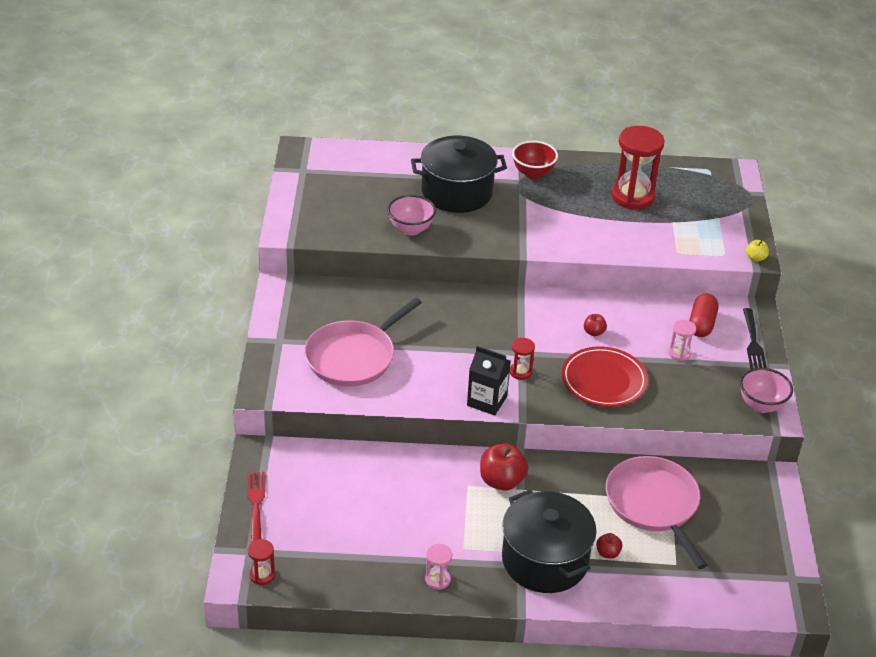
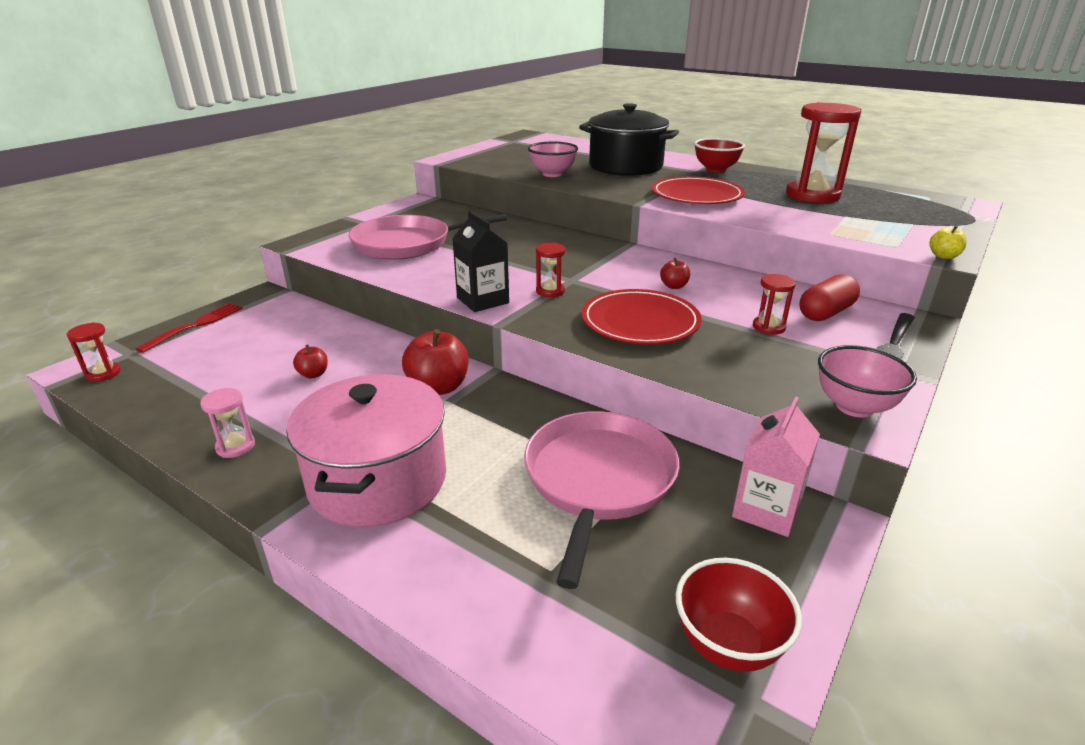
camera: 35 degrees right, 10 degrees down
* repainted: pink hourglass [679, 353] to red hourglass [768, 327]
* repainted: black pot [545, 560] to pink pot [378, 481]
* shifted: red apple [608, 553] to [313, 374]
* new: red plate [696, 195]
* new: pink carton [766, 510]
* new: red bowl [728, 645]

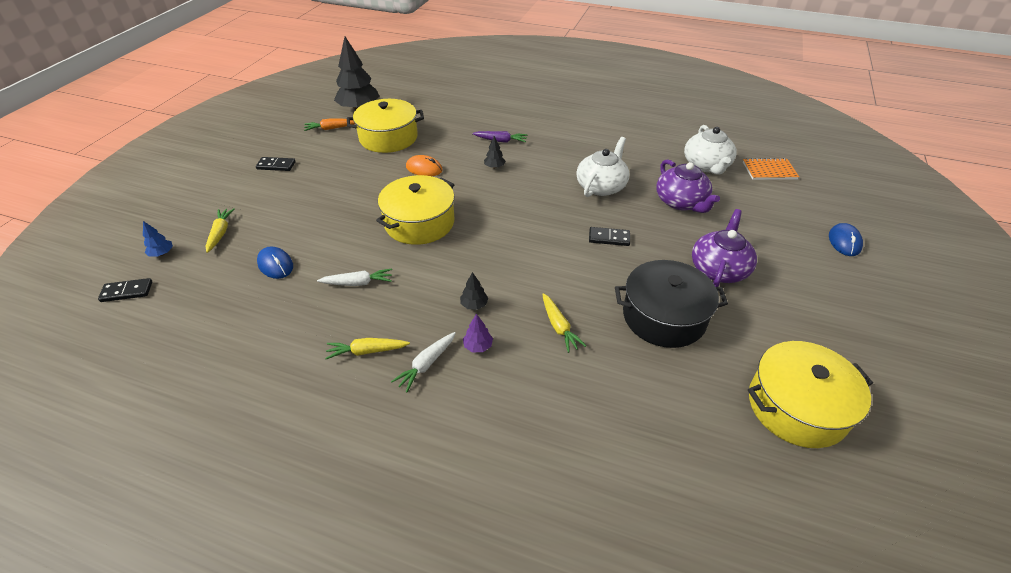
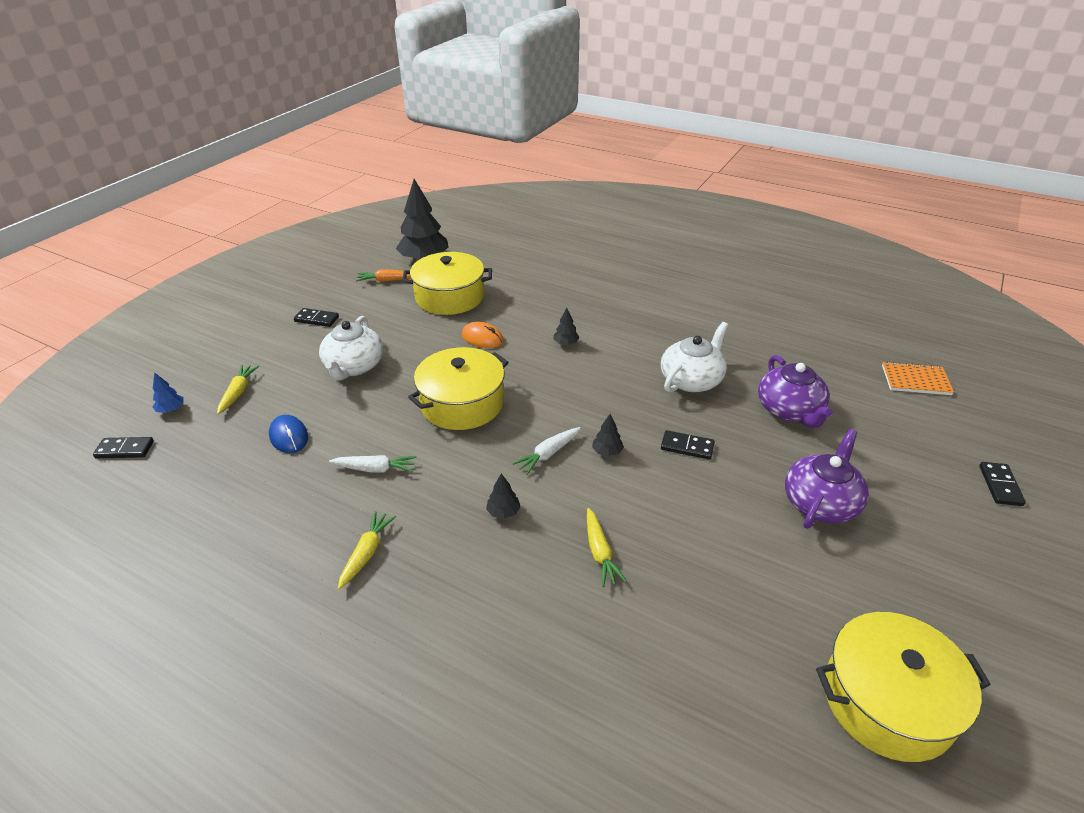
camera: 10 degrees right, 5 degrees down
* shifted: white teapot [706, 165] to [354, 366]
* gone: purple carrot [500, 141]
* swapped: blue mouse [844, 242] to black domino [1000, 485]
* gone: black pot [664, 316]
* gone: purple tree [478, 346]
* shifted: white carrot [426, 364] to [548, 454]
* rotated: yellow carrot [367, 351] = [366, 553] 105 degrees clockwise
* new: black tree [607, 452]

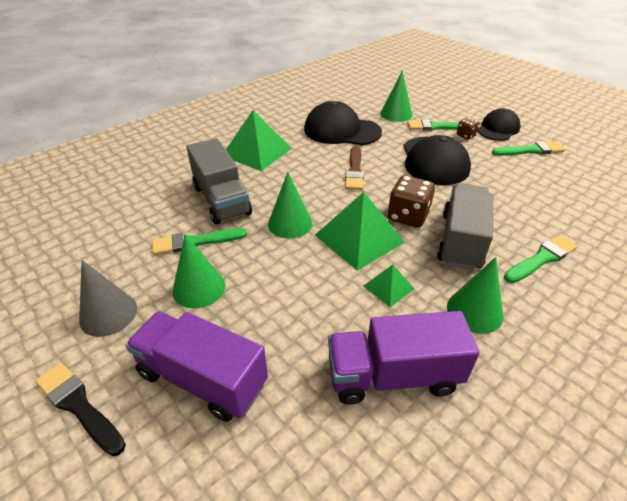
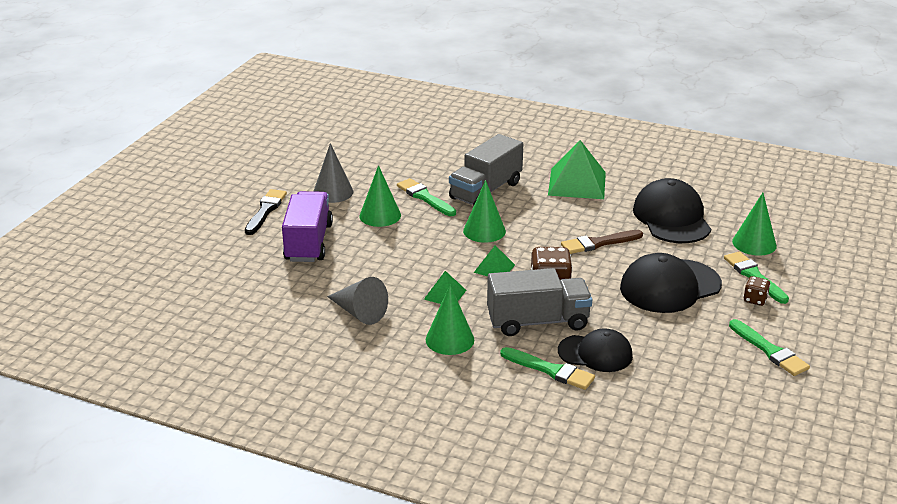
camera: 65 degrees right, 10 degrees down
* shifted: black cap [498, 129] to [595, 353]
* scaled: green pyramid [359, 238] = [494, 268] x0.51
* swapped: purple truck [393, 376] to grey cone [359, 312]

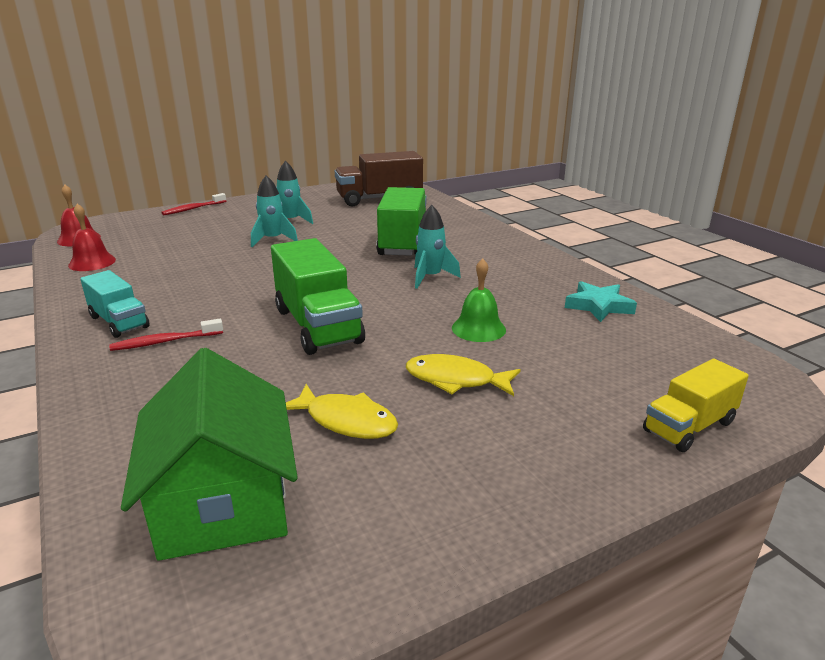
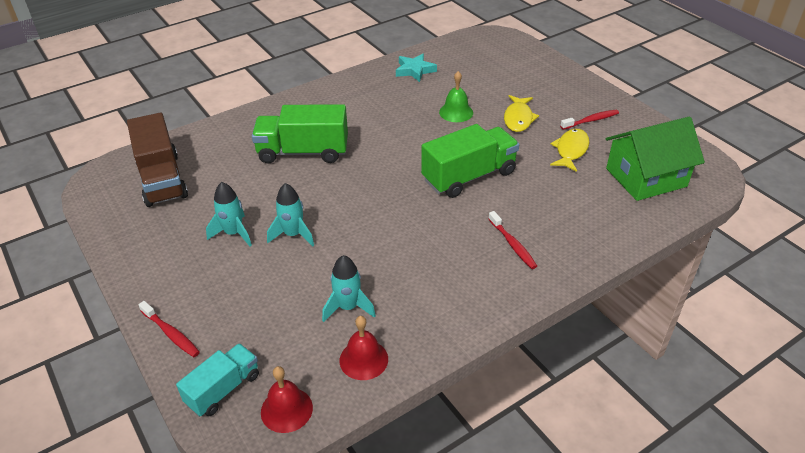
camera: 95 degrees left, 15 degrees up
* shifted: turquoise rocket [430, 277] to [348, 307]
* shifted: turquoise truck [119, 322] to [223, 389]
* gone: yellow truck [689, 426]
* new: red toothbrush [591, 120]

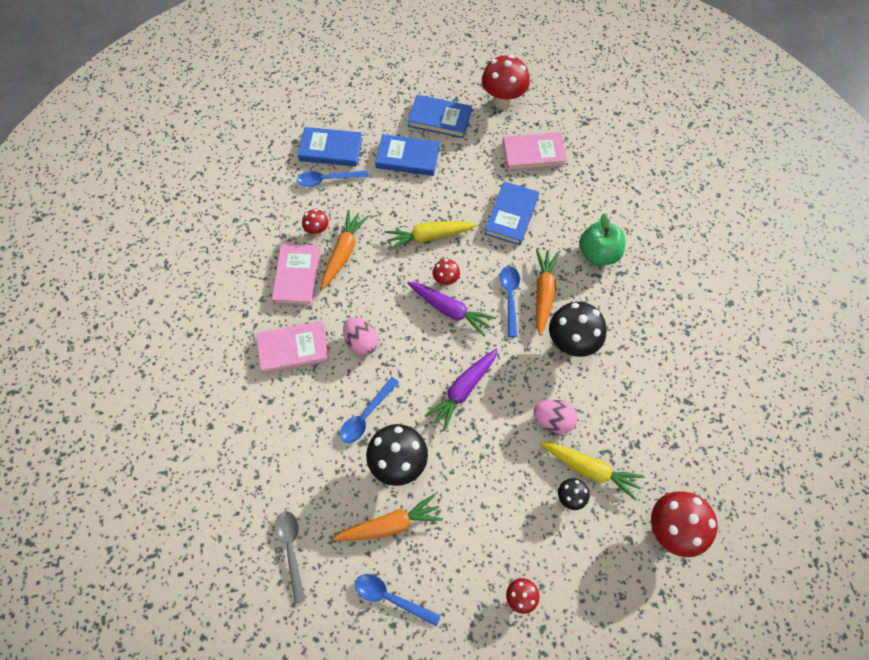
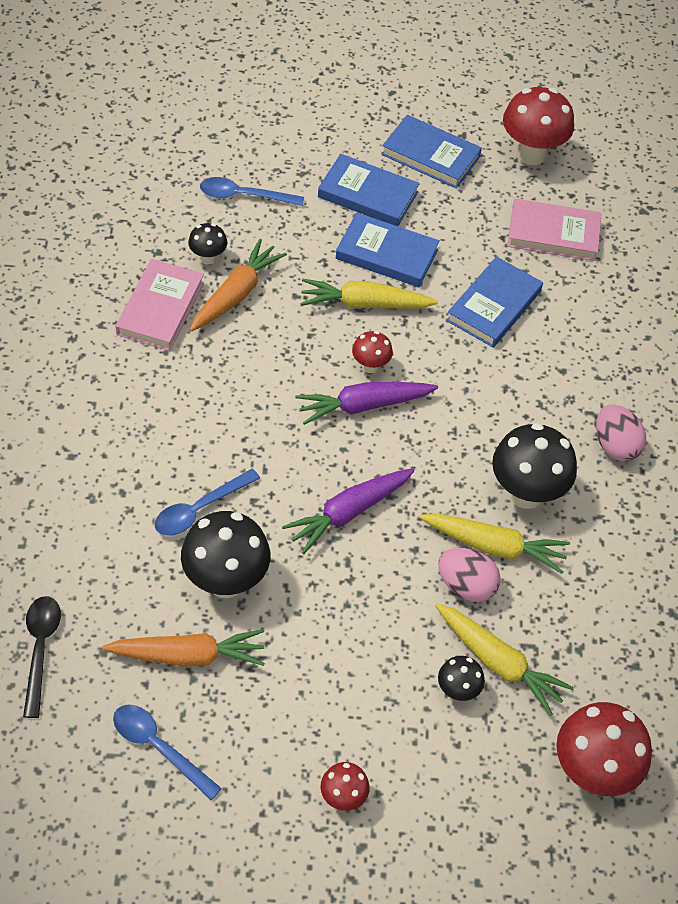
camera: 10 degrees right, 10 degrees down
* shifted: blue book [331, 149] to [386, 254]
* repainted: red mushroom [317, 231] to black mushroom [208, 258]
* gone: green apple [598, 254]
* gone: orange carrot [543, 293]
* gone: blue spoon [510, 297]
* rotated: purple carrot [450, 310] = [363, 406] 120 degrees clockwise
* shifted: pink egg [361, 342] to [615, 445]
* gone: pink book [293, 349]
* repainted: grey spoon [291, 549] to black spoon [40, 649]
* new: yellow carrot [494, 546]

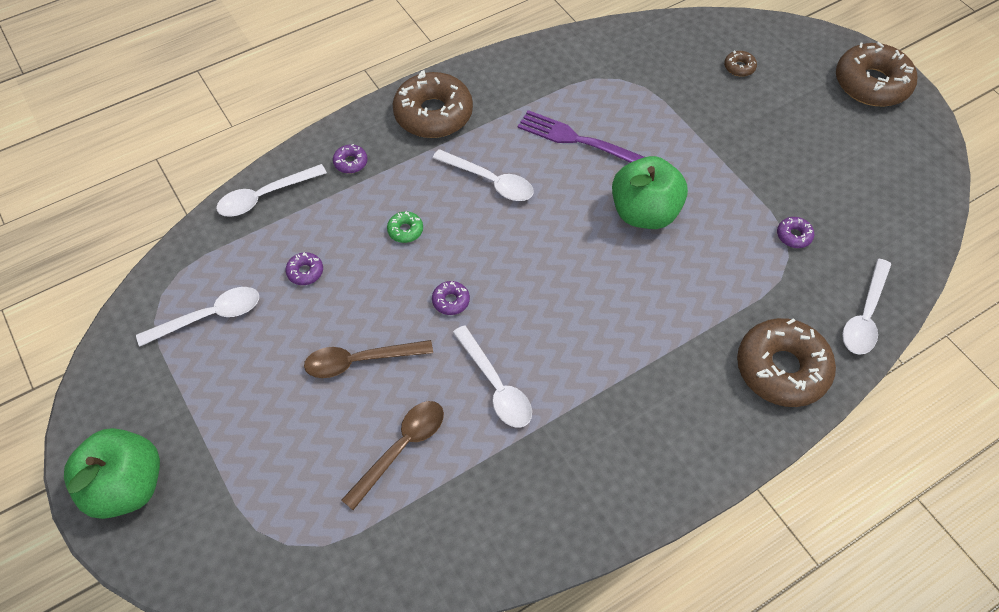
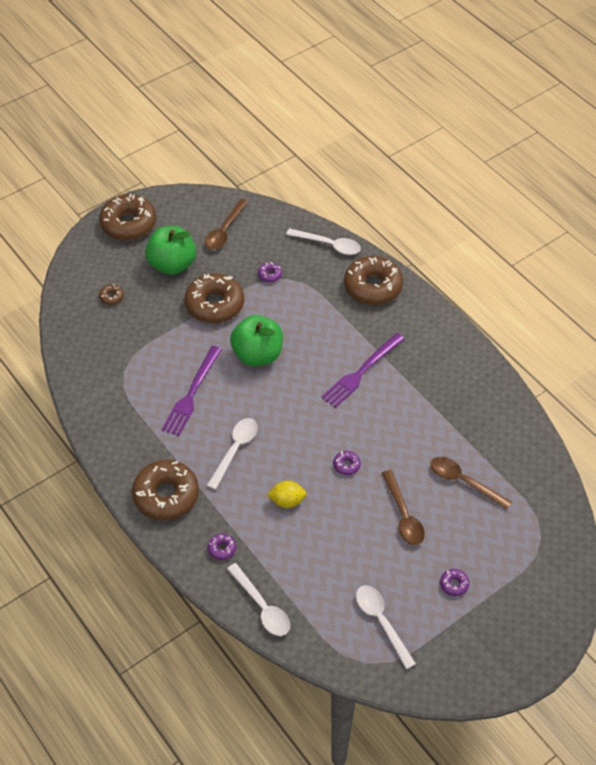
camera: 95 degrees left, 5 degrees down
* swapped: green donut [405, 230] to yellow lemon [287, 501]
* shifted: purple donut [305, 272] to [454, 584]
* gone: white spoon [496, 386]
* shifted: green apple [127, 486] to [172, 264]
* new: brown spoon [224, 230]
* new: brown donut [214, 304]
* new: purple fork [361, 372]

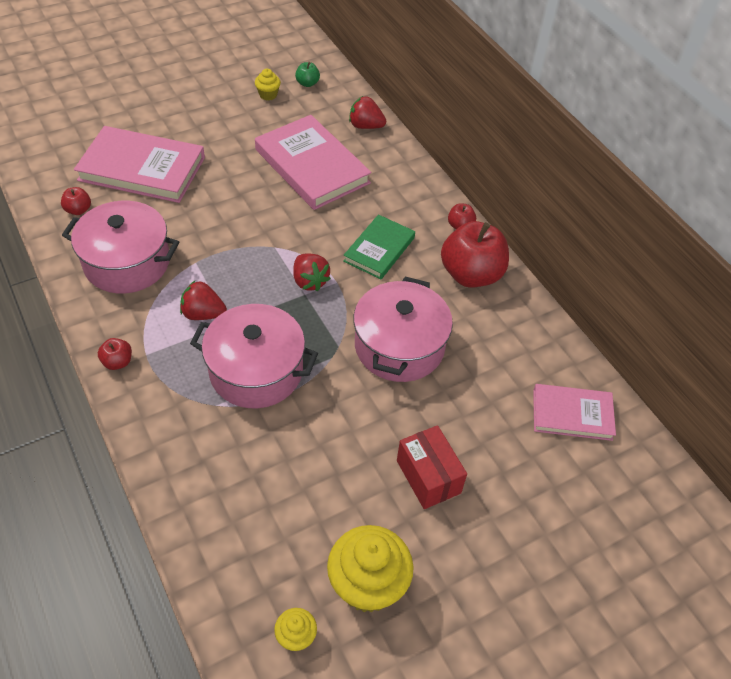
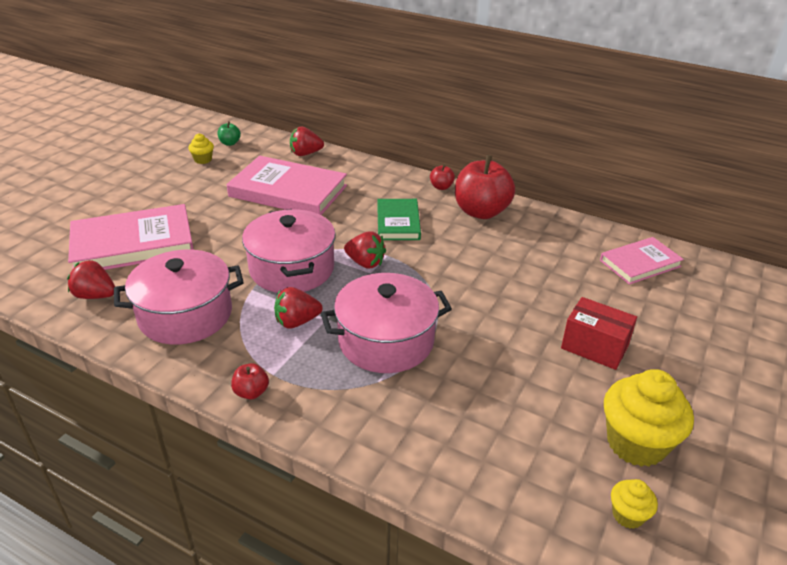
camera: 30 degrees left, 15 degrees down
* swapped: red apple [78, 210] to red strawberry [95, 295]
* shifted: pink pot [399, 346] to [292, 269]

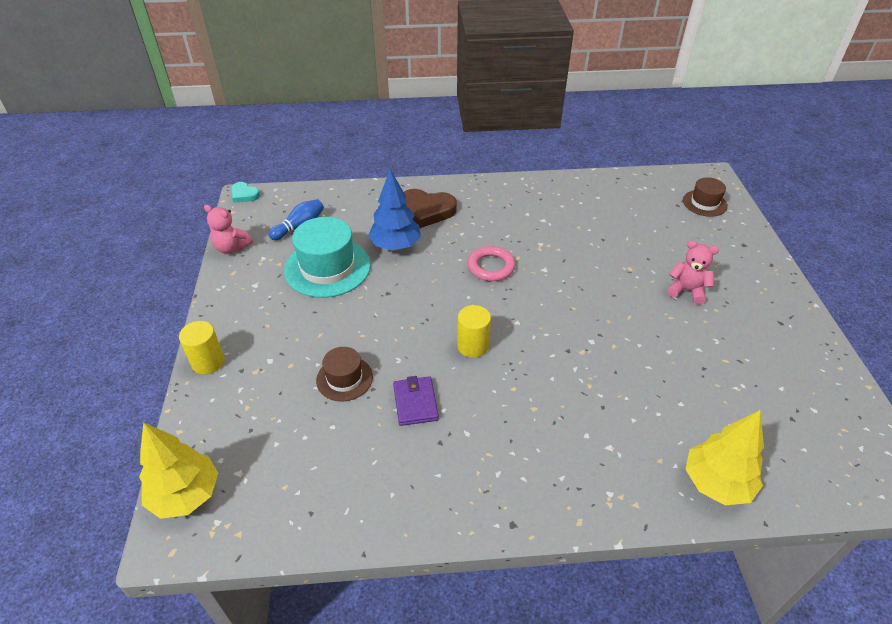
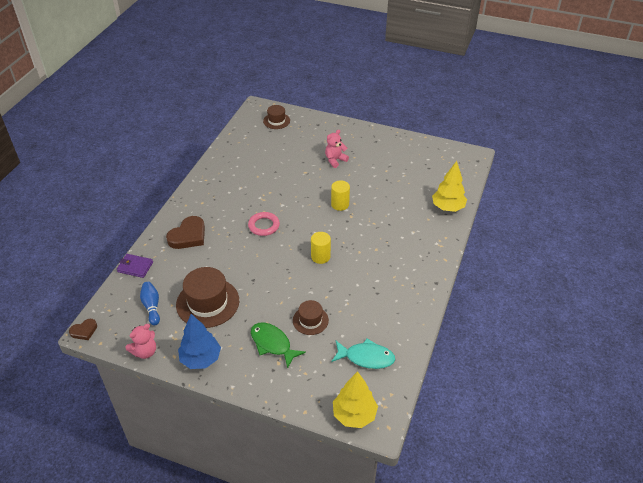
camera: 65 degrees left, 0 degrees up
* shifted: blue tree [395, 245] to [201, 359]
* repainted: turquoise heart [244, 194] to brown heart [84, 331]
* repainted: turquoise hat [327, 267] to brown hat [207, 302]
* shifted: yellow cylinder [208, 362] to [340, 204]
* shifted: purple wallet [415, 403] to [135, 267]
* new: green fish [273, 344]
* new: turquoise fish [366, 357]

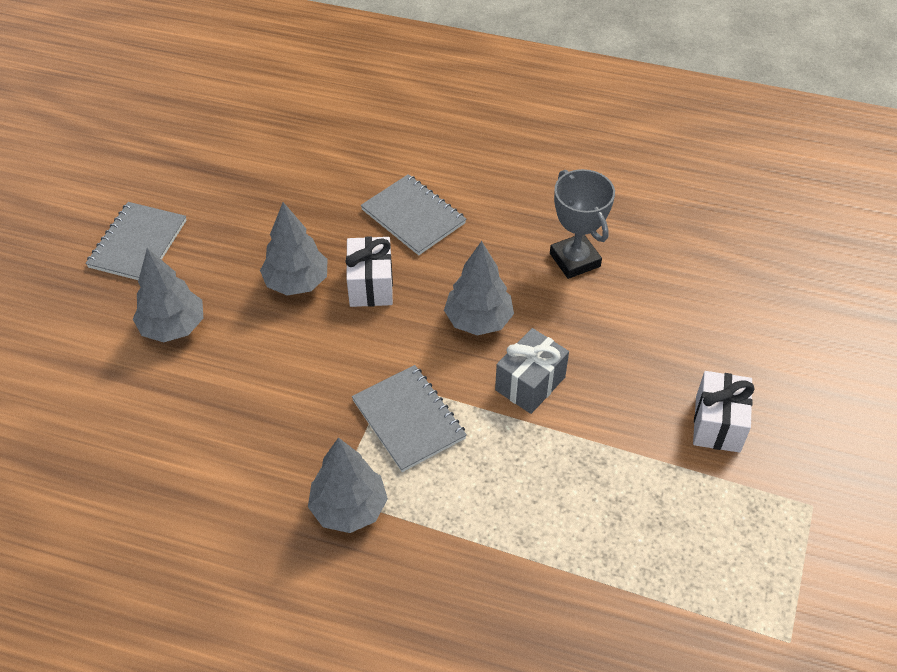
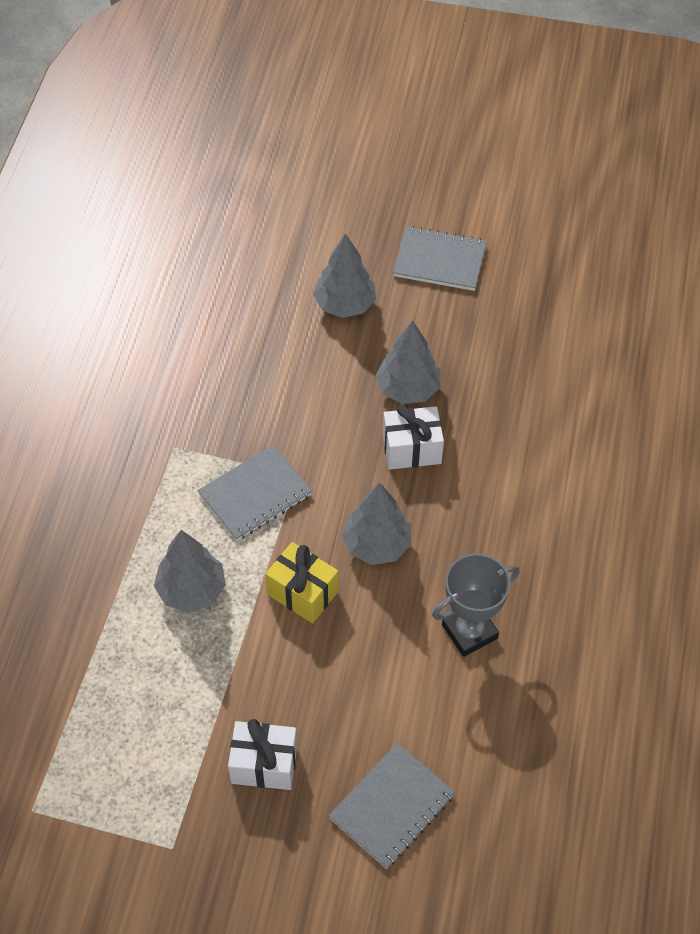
camera: 85 degrees right, 5 degrees up
* shifted: grey notebook [413, 216] to [391, 806]
* repainted: grey gift [530, 383] to yellow gift [302, 593]
* shifted: grey tree [349, 508] to [191, 590]

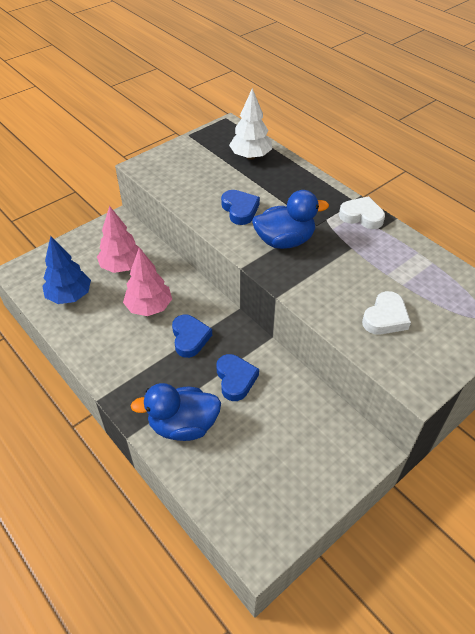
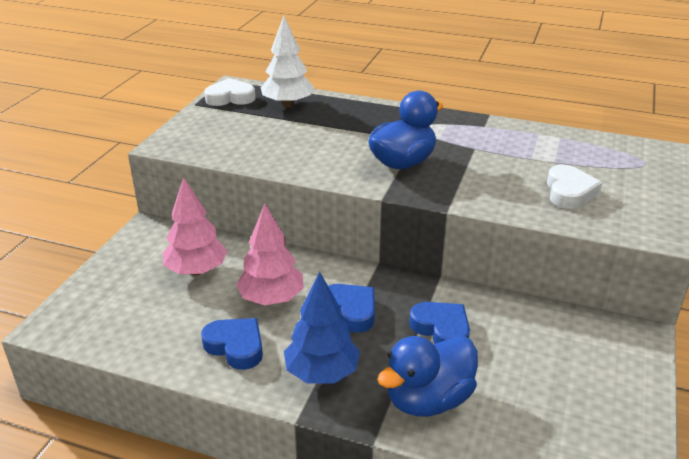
camera: 30 degrees left, 15 degrees down
* shifted: blue heart [240, 210] to [236, 346]
* shifted: white heart [361, 216] to [230, 98]
* shifted: blue tree [69, 296] to [322, 373]

